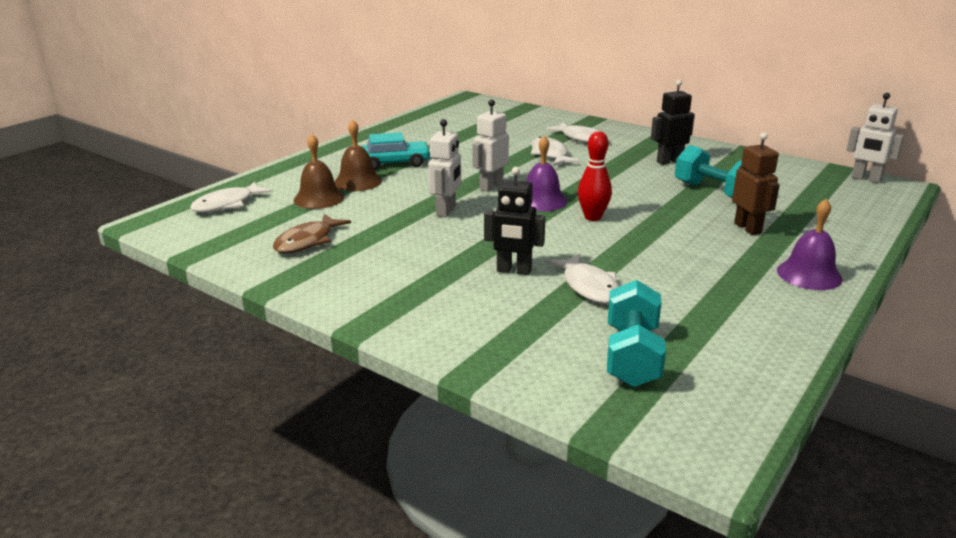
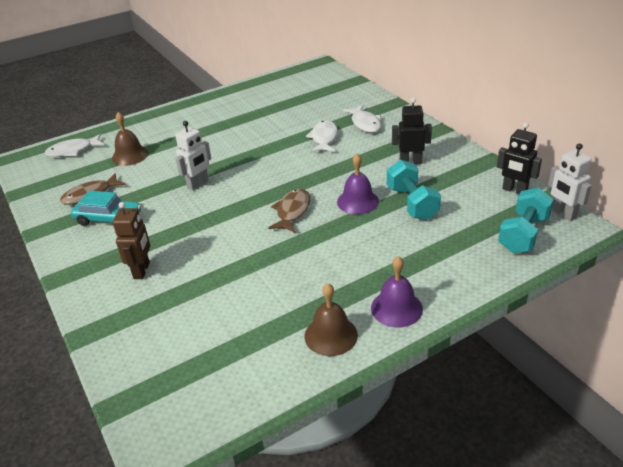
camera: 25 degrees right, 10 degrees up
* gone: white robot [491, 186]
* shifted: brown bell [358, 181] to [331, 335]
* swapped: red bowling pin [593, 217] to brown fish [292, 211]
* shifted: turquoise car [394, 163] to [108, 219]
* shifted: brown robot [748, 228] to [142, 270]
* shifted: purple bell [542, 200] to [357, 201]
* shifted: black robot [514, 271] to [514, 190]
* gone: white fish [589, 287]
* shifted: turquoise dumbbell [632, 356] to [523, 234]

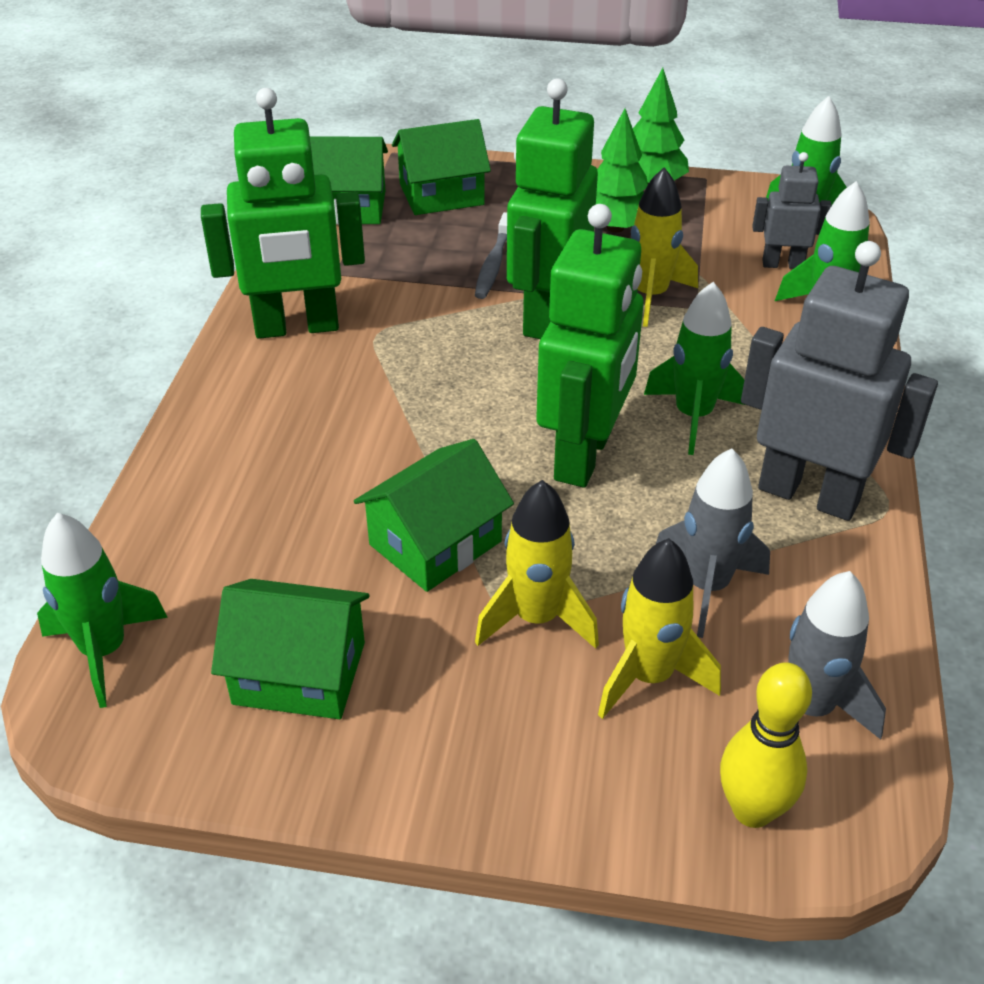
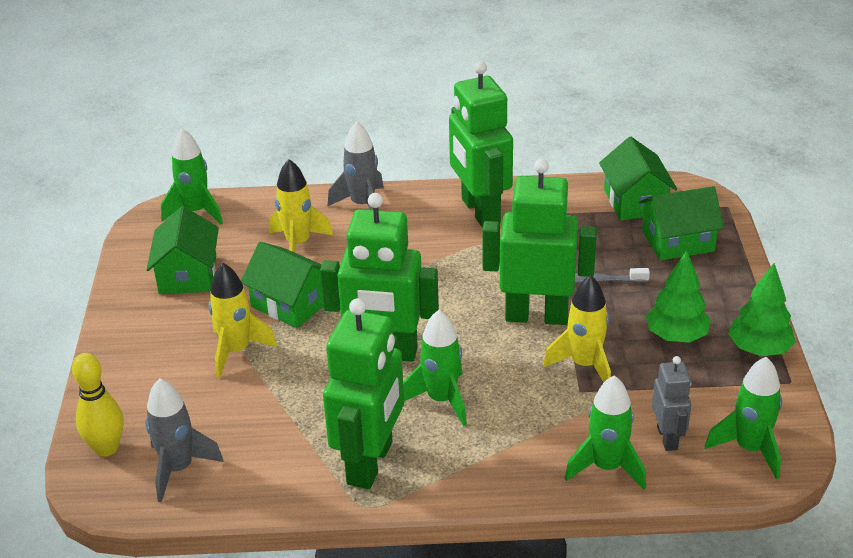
camera: 80 degrees right, 5 degrees down
* rotated: green house [441, 194] = [678, 241] 75 degrees counterclockwise
* repainted: grey robot [808, 494] to green robot [371, 463]
* shifted: grey rocket [706, 586] to [363, 205]
* shifted: yellow rocket [649, 676] to [298, 244]

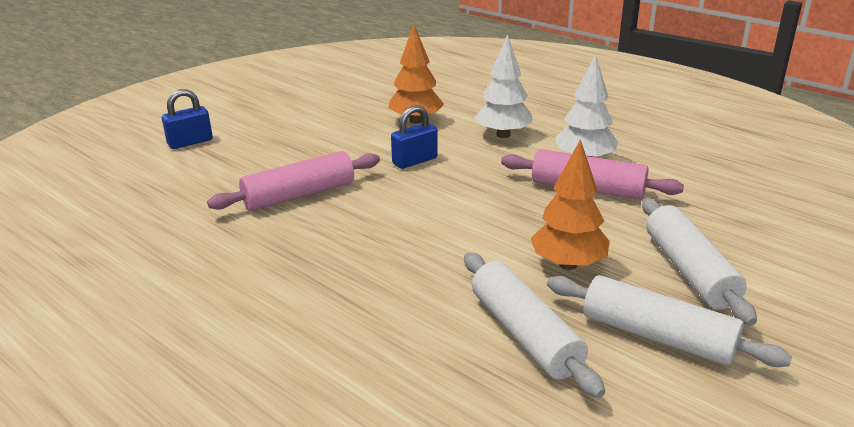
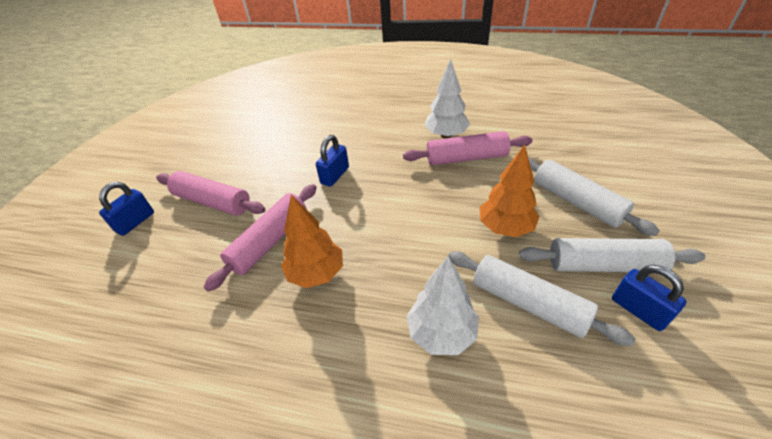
camera: 25 degrees left, 15 degrees up
* shifted: orange tree [416, 121] to [316, 273]
* shifted: white tree [503, 135] to [441, 333]
* new: pink rolling pin [213, 202]
* new: blue padlock [638, 310]

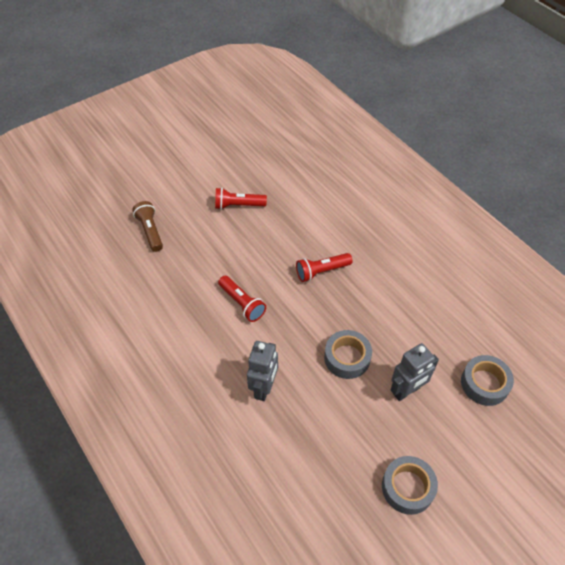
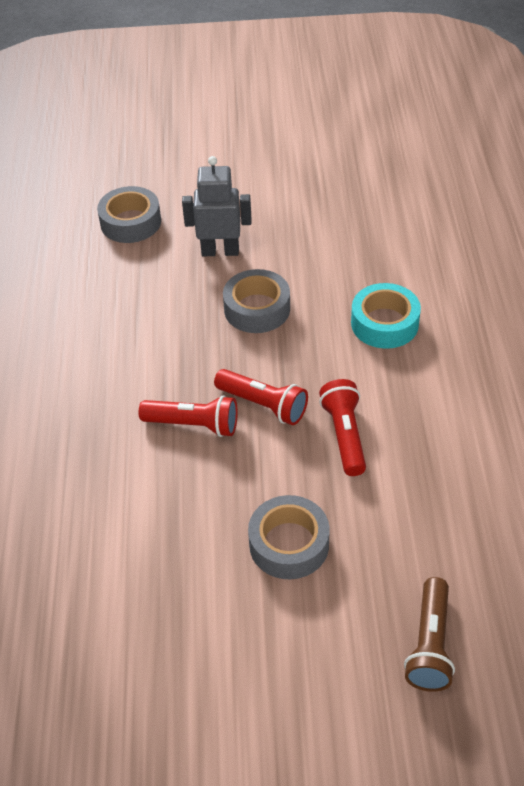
camera: 145 degrees left, 5 degrees down
* shifted: red flashlight [238, 205] to [263, 405]
* swapped: grey robot [264, 388] to turquoise tape [384, 323]
* shifted: grey tape [407, 487] to [289, 544]

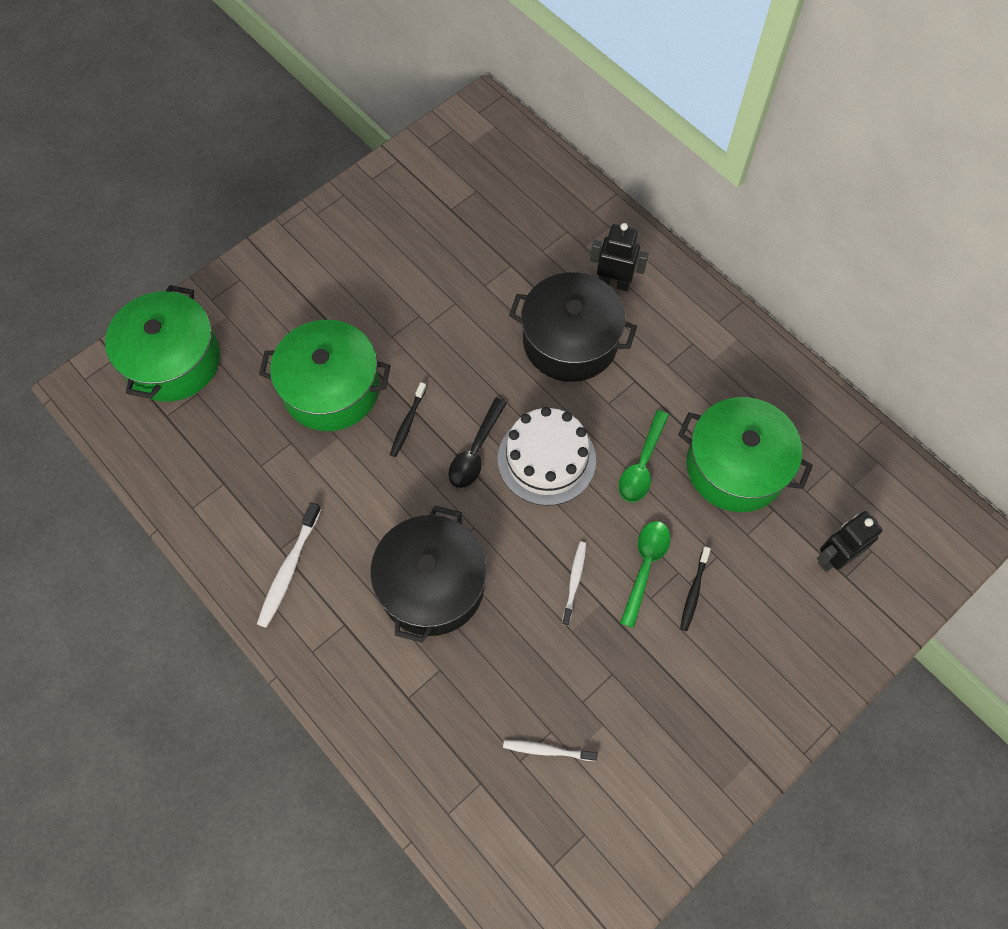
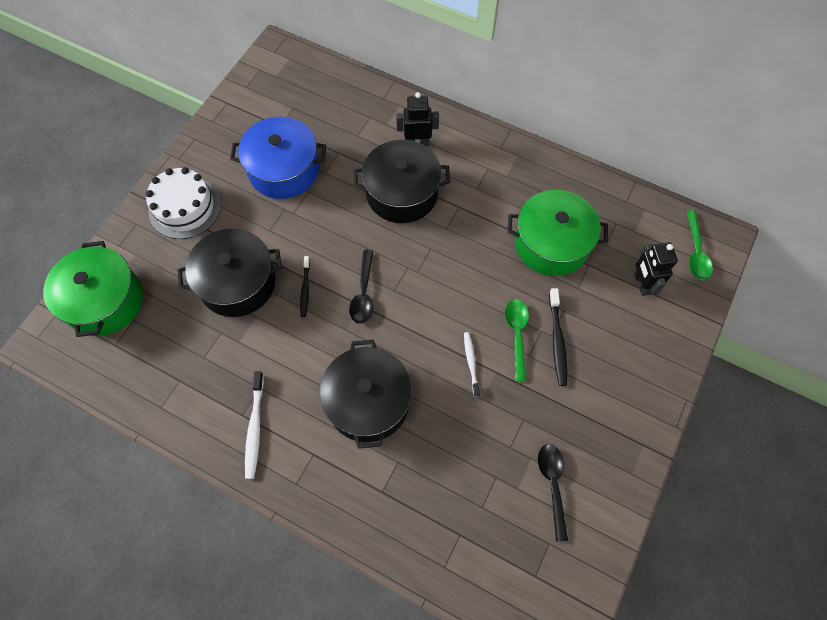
camera: 20 degrees left, 0 degrees up
* repainted: green pot [331, 389] to black pot [237, 283]
* shifted: white cake [546, 459] to [185, 207]
* shifted: green spoon [642, 465] to [695, 251]
* rotated: black robot [834, 557] = [642, 284] 45 degrees counterclockwise
* scaled: black toothbrush [694, 592] = [557, 341] x1.51
* gone: white toothbrush [547, 750]
* new: blue pot [283, 170]
* new: black spoon [552, 485]

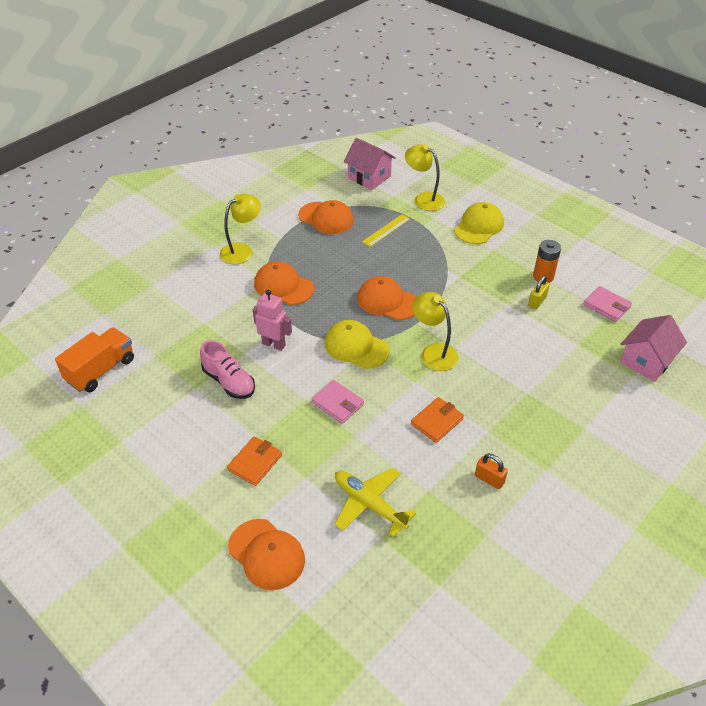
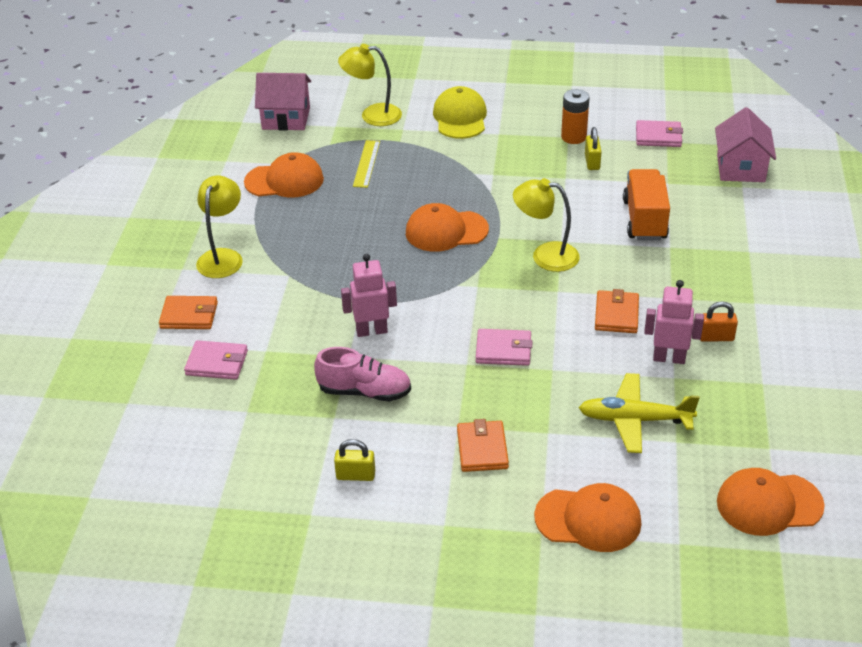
camera: 35 degrees left, 5 degrees down
* shifted: orange cap [283, 286] to [769, 504]
* gone: yellow cap [356, 347]
* shifted: orange truck [101, 370] to [644, 220]
* new: pink robot [669, 358]
* new: orange wallet [189, 315]
* new: pink wallet [217, 363]
* new: yellow padlock [355, 475]

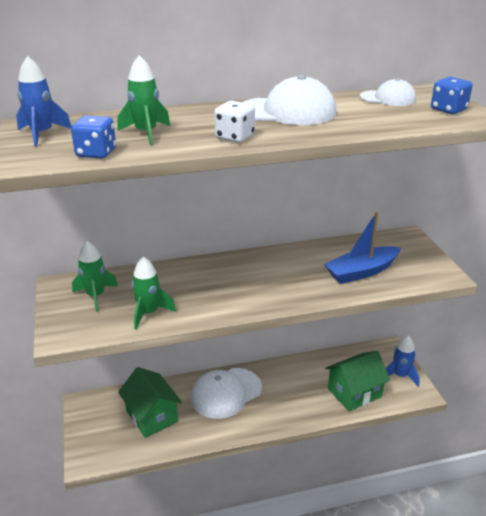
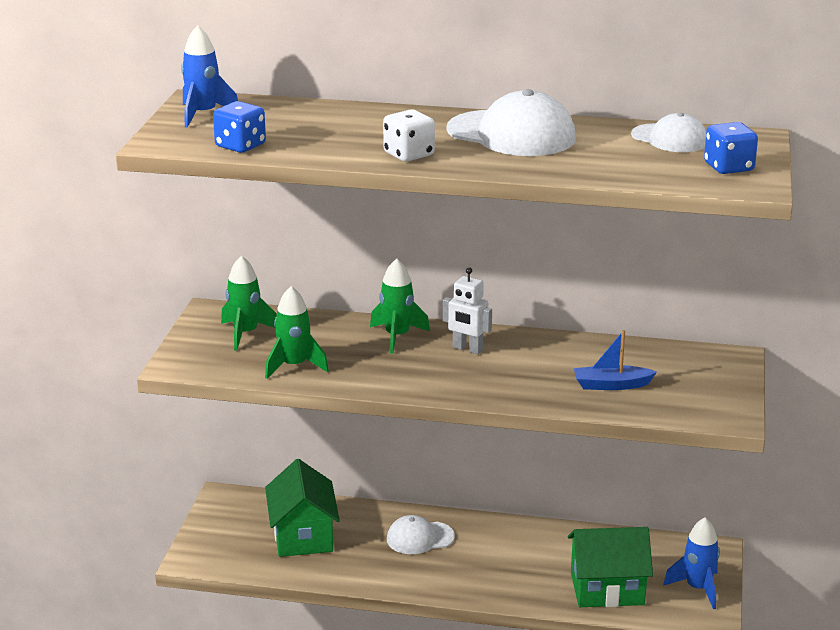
camera: 25 degrees right, 5 degrees down
* shifted: green rocket [146, 133] to [397, 336]
* scaled: blue boat [361, 272] = [611, 385] x0.63
* scaled: white cap [226, 393] = [420, 538] x0.59
* new: white robot [467, 349]

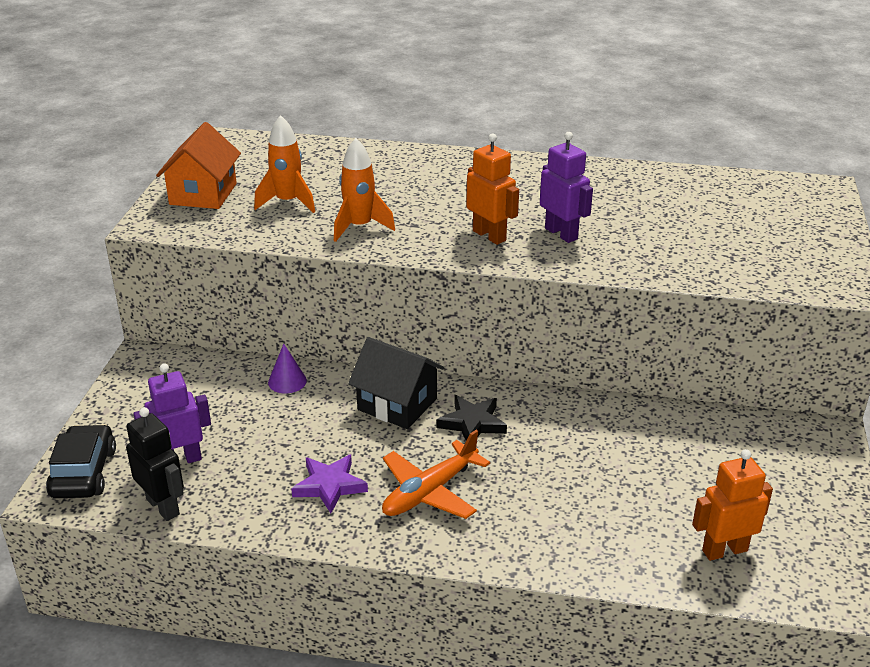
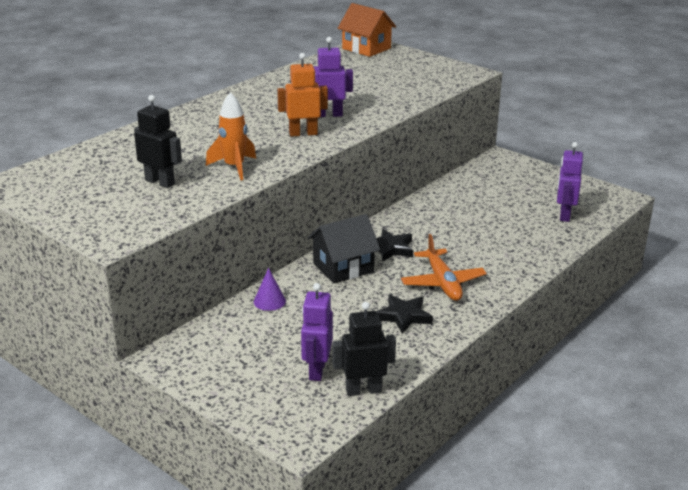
camera: 60 degrees left, 5 degrees down
* swapped: orange rocket [287, 202] to black robot [160, 182]
* shifted: orange house [203, 194] to [366, 48]
* gone: black car [84, 473]
* repainted: orange robot [724, 550] to purple robot [564, 215]
* repainted: purple star [329, 486] to black star [404, 316]

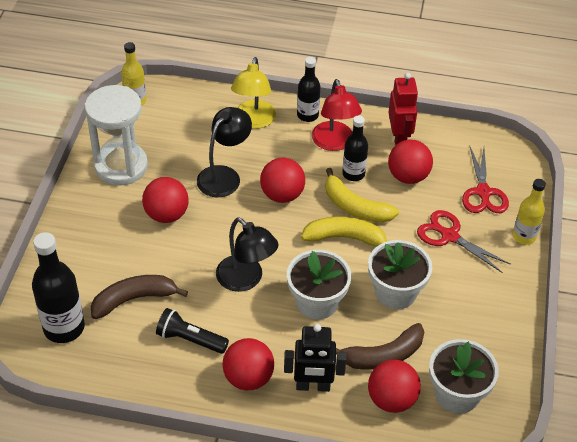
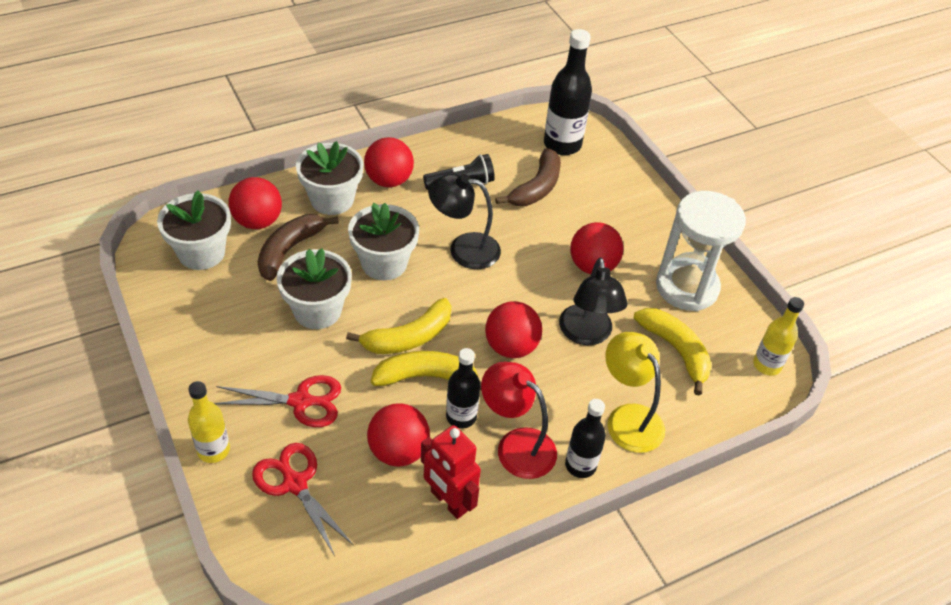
camera: 140 degrees right, 0 degrees up
* swapped: black robot [313, 386] to white flower pot [332, 199]
* new: yellow banana [675, 351]

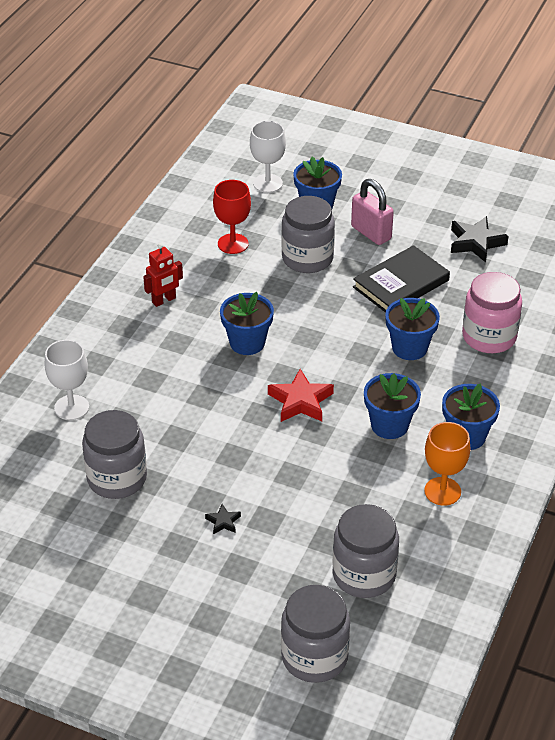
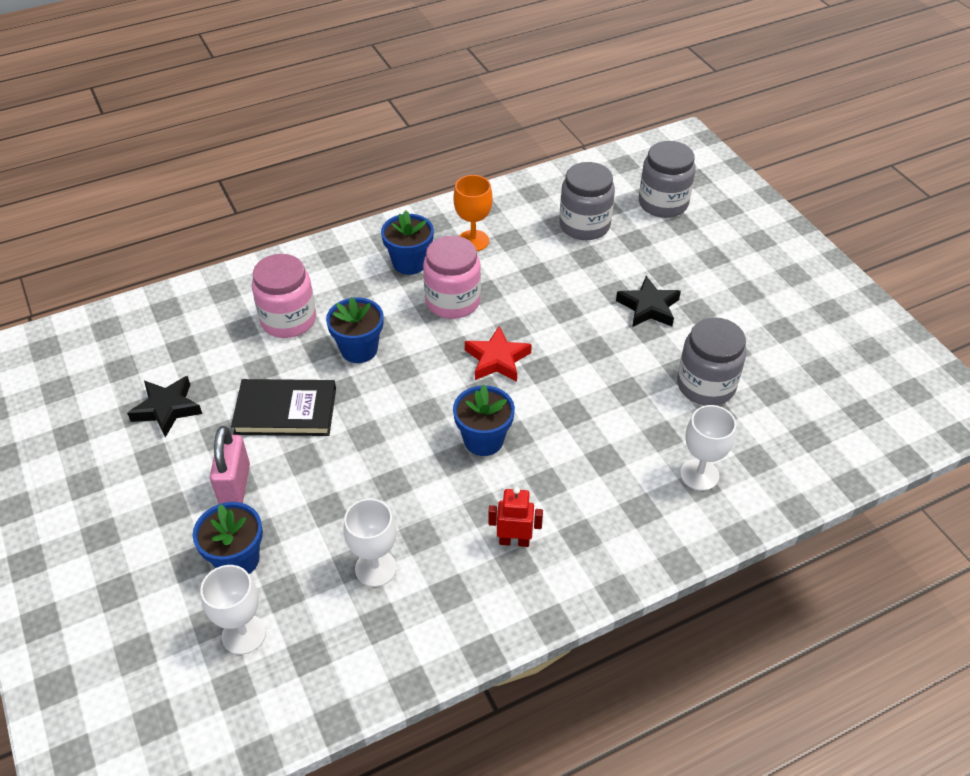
camera: 140 degrees left, 5 degrees up
* repainted: red goblet [233, 244] to white goblet [375, 568]
* gone: grey jar [307, 258]
* swapped: blue flower pot [389, 425] to pink jar [453, 301]
* scaled: black star [223, 522] = [648, 307] x1.99

